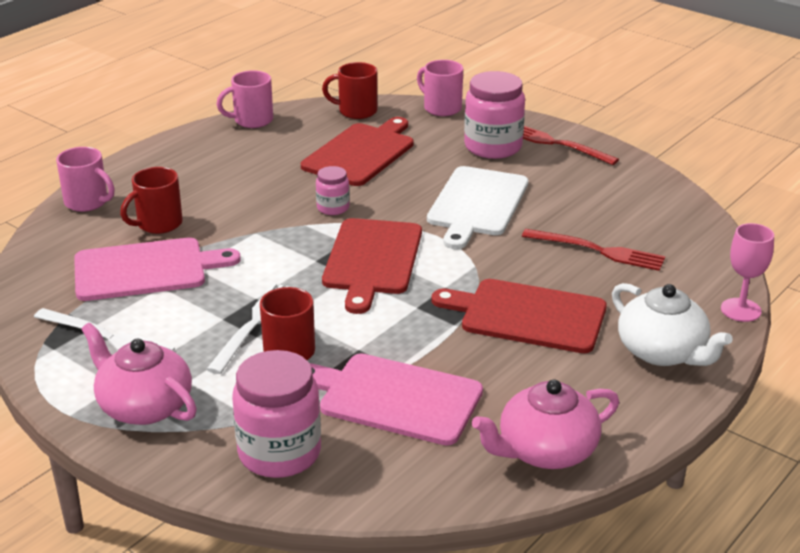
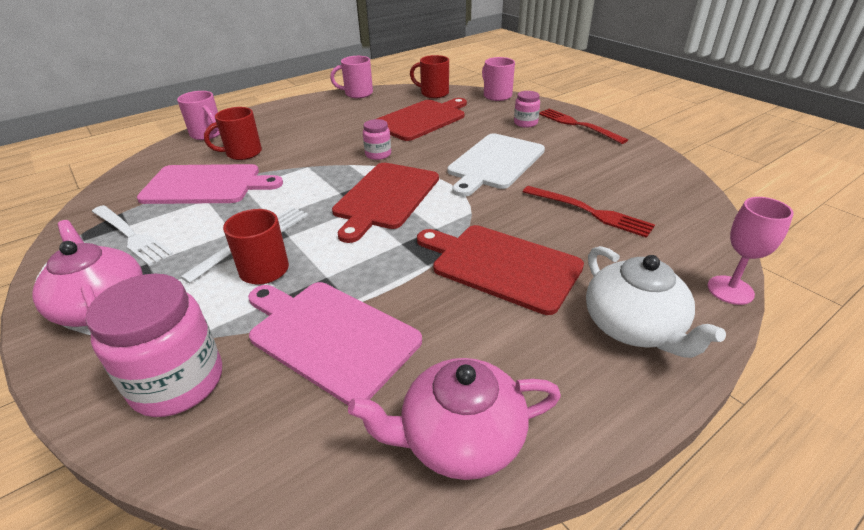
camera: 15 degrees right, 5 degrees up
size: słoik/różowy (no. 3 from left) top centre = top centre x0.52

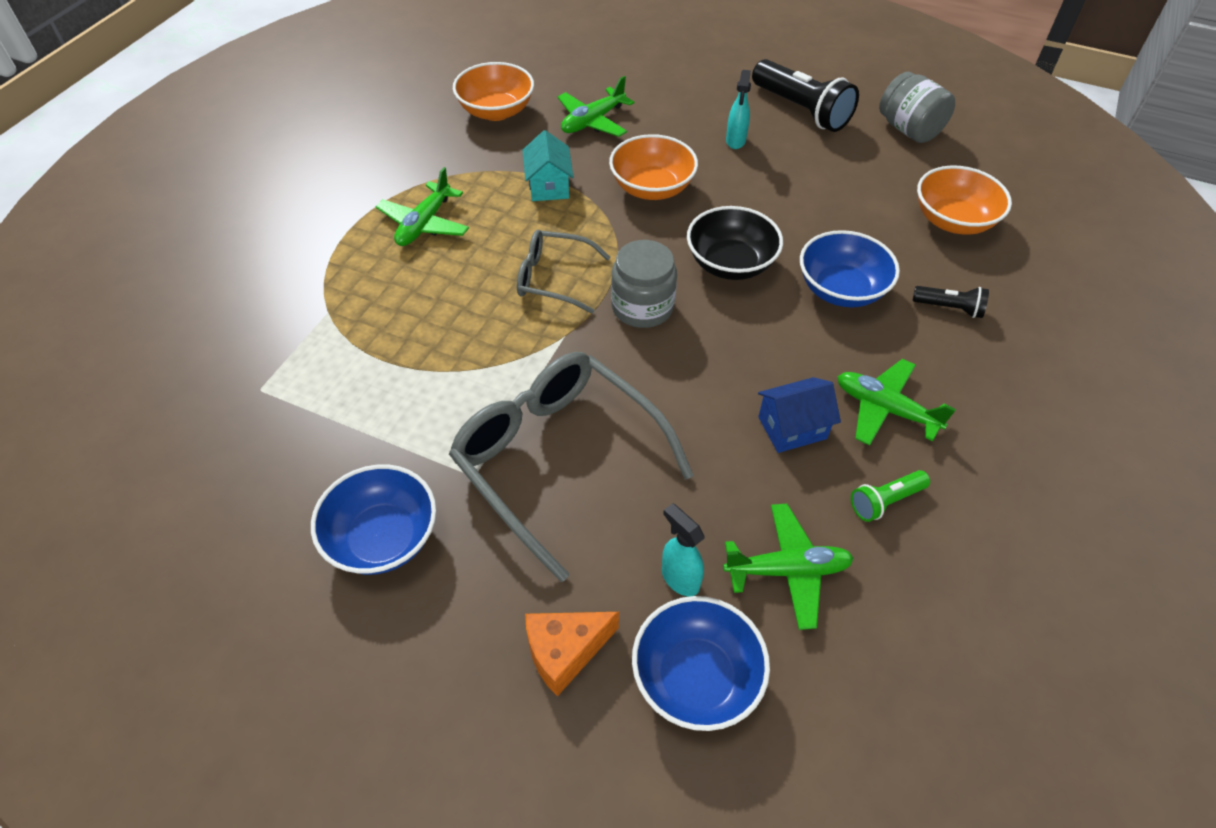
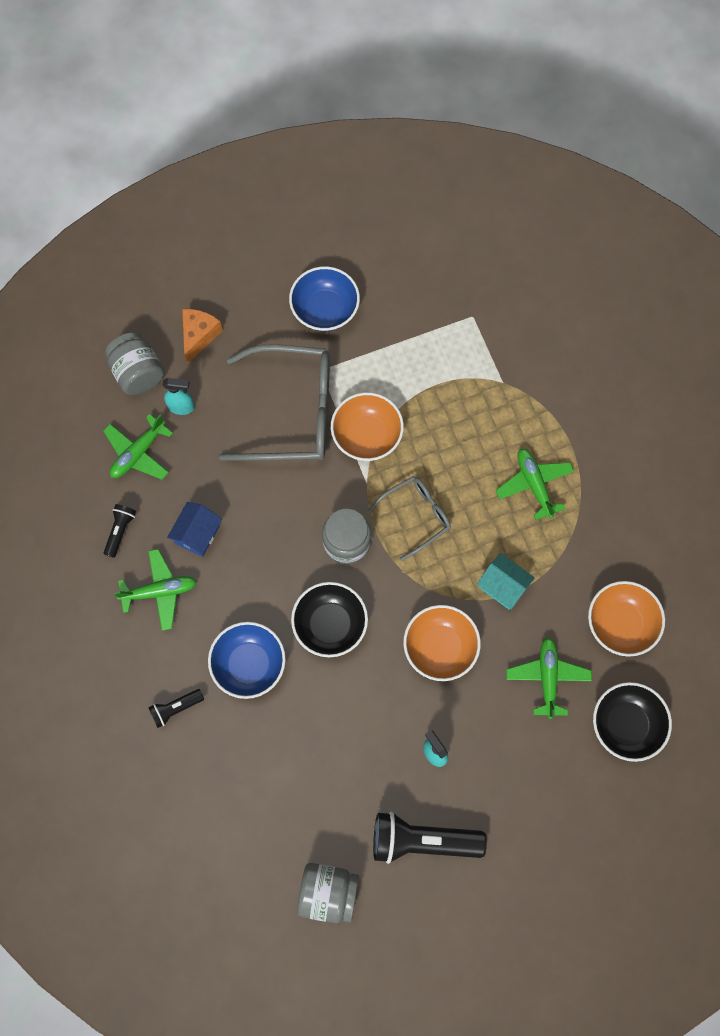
camera: 135 degrees right, 20 degrees up
appeared: miska/czarny (no. 2 from left) bottom right
relocated: miska/pomarańczowy (no. 3 from left in the first image) top right to miska/pomarańczowy (no. 1 from left) centre
exchanged: miska/niebieski (no. 2 from left) bottom centre to słoik/szary (no. 1 from left) middle left
colour: latarka/zielony middle right to latarka/czarny (no. 1 from left) middle left

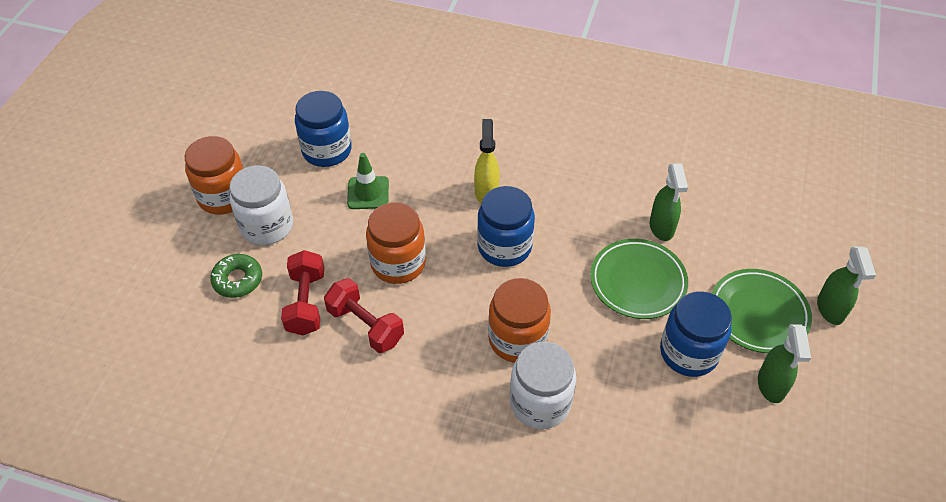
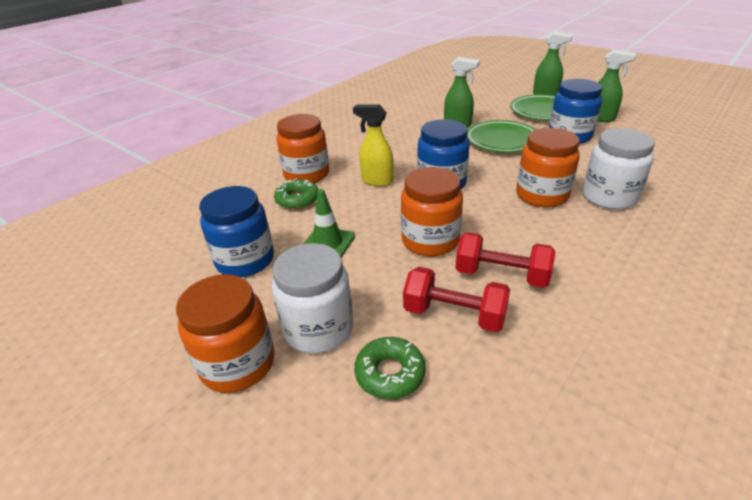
camera: 65 degrees left, 15 degrees down
appeared: donut/zielony (no. 1 from left) centre; słoik/pomarańczowy (no. 2 from left) top centre
spun: hantel/czerwony (no. 2 from left) centre = middle right 45 degrees clockwise

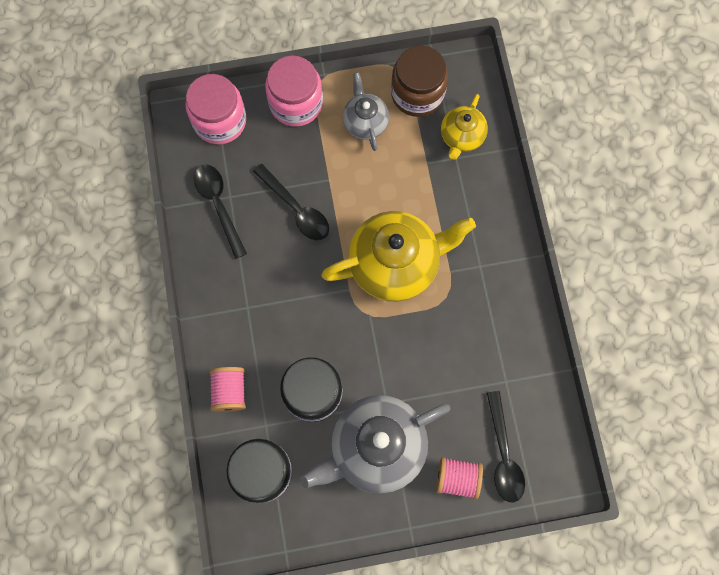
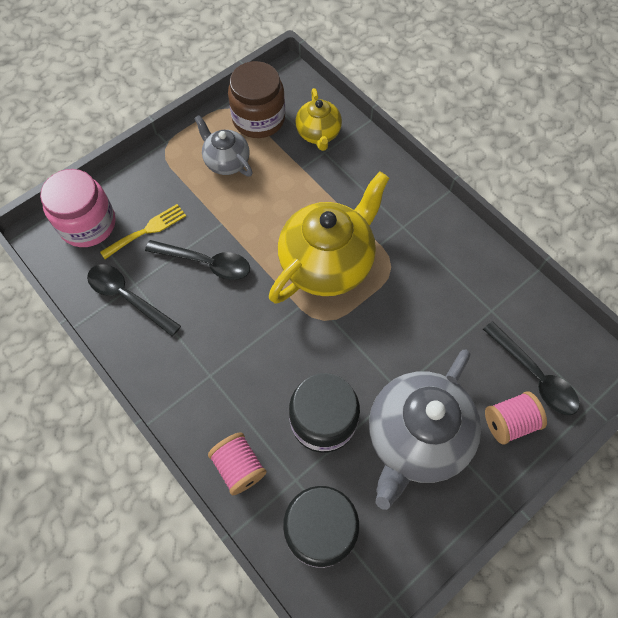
camera: 30 degrees left, 10 degrees down
missing: słoik/różowy (no. 2 from left) top centre
appeared: widelec/żółty middle left

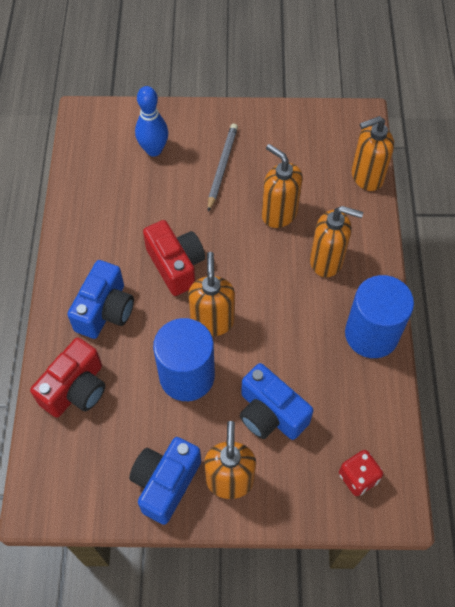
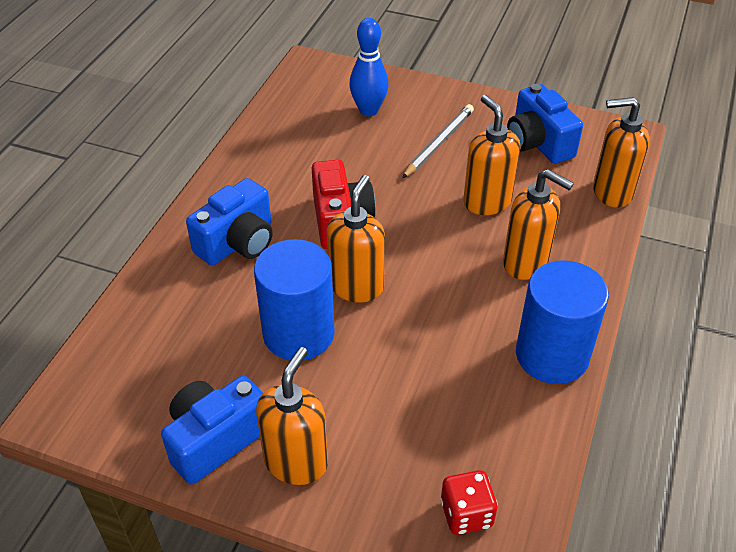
camera: 20 degrees right, 15 degrees down
missing: aparat fotograficzny/czerwony (no. 1 from left) middle left
relocated: aparat fotograficzny/niebieski (no. 3 from left) centre to top right

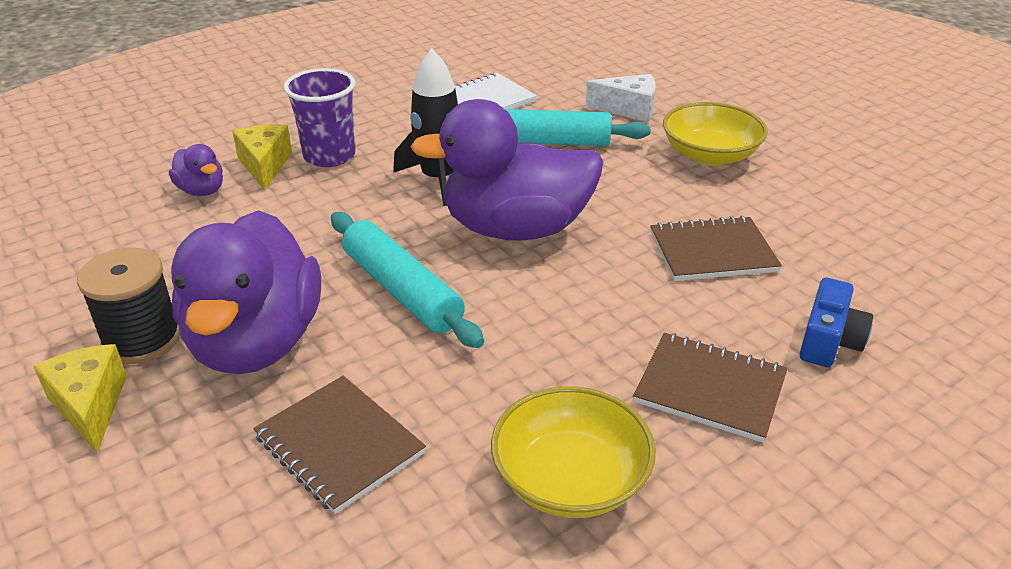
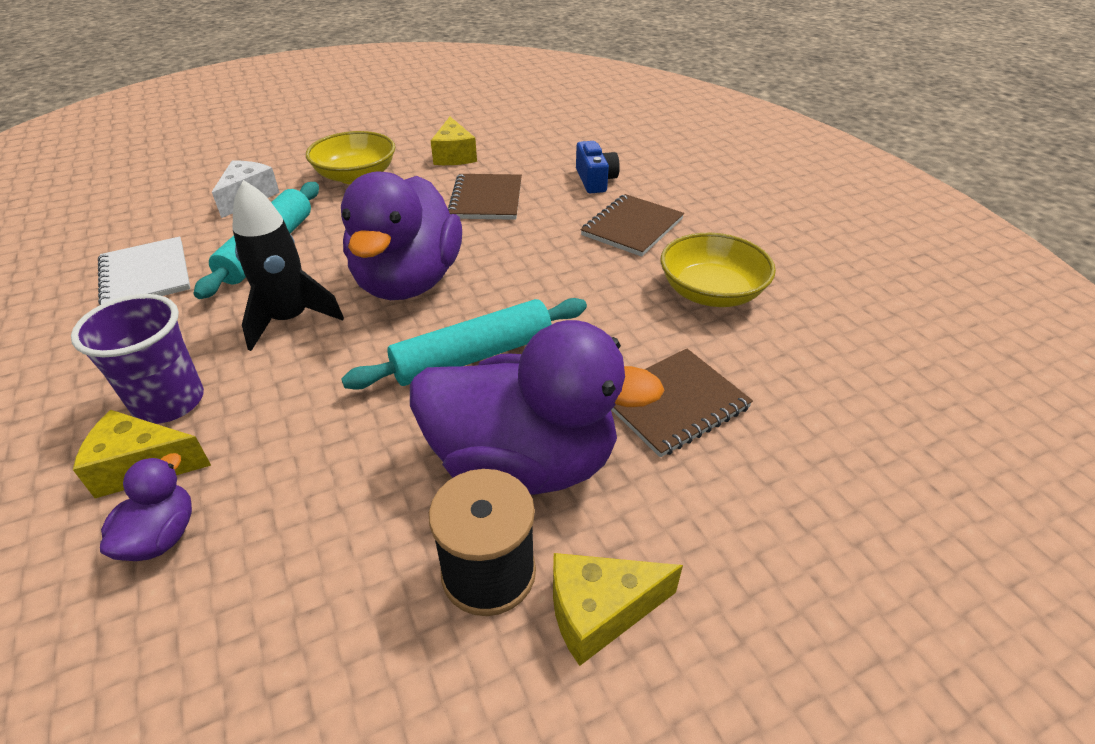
camera: 80 degrees left, 5 degrees up
appeared: ser/żółty (no. 2 from left) top centre
spun: kaczka/fioletowy (no. 1 from left) top left = bottom left 45 degrees counterclockwise; aparat fotograficzny/niebieski middle right = top centre 45 degrees clockwise

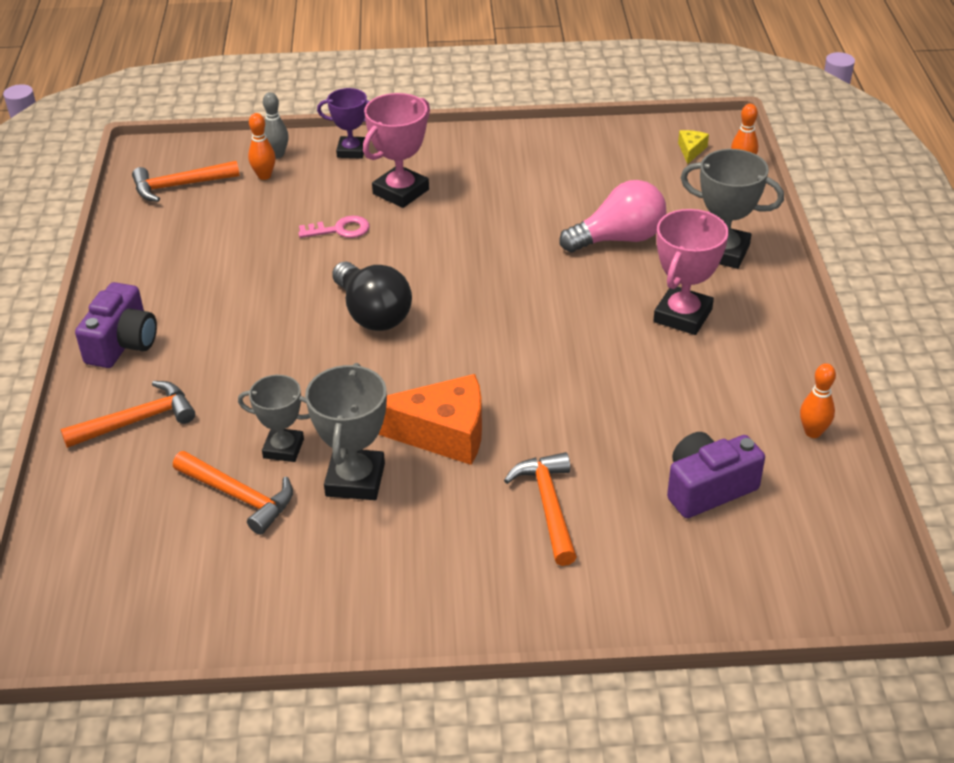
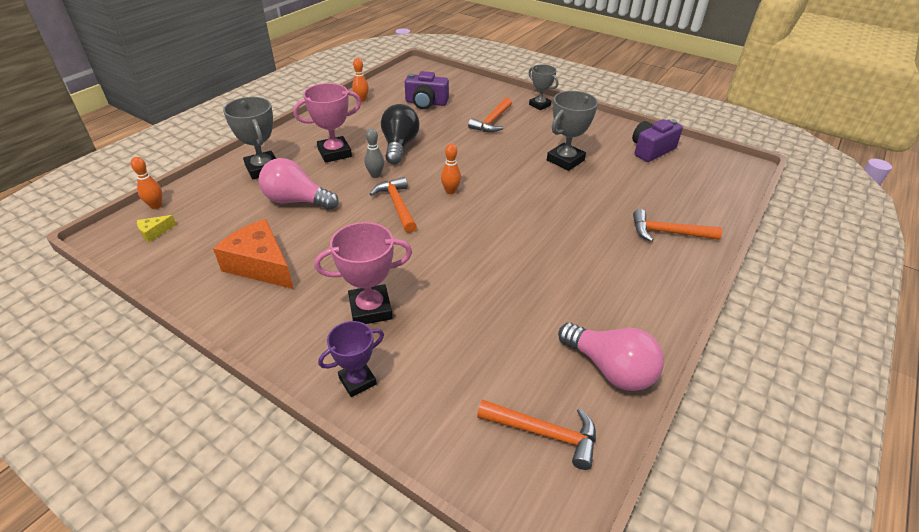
camera: 145 degrees left, 0 degrees up
missing: klucz/różowy top centre
appeared: żarówka/różowy (no. 2 from left) bottom centre
relocated: aparat fotograficzny/fioletowy (no. 1 from left in the first image) middle left to aparat fotograficzny/fioletowy (no. 2 from left) top right; młotek/pomarańczowy (no. 3 from left in the first image) middle left to młotek/pomarańczowy (no. 1 from left) centre; puchar/szary (no. 1 from left in the first image) middle left to puchar/szary (no. 2 from left) top centre; kręgiel/pomarańczowy (no. 1 from left in the first image) top left to kręgiel/pomarańczowy (no. 3 from left) top centre; kręgiel/szary top left to top centre; żarówka/czarny centre to top centre; ser/pomarańczowy centre to middle left
spun: puchar/fioletowy top centre = bottom centre 75 degrees counterclockwise

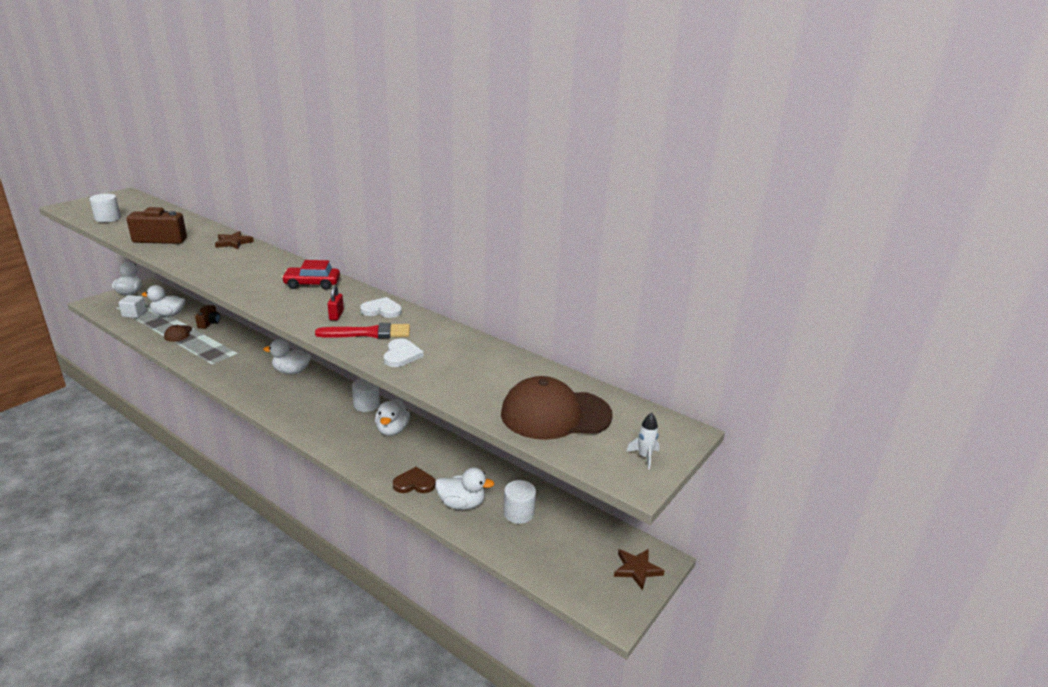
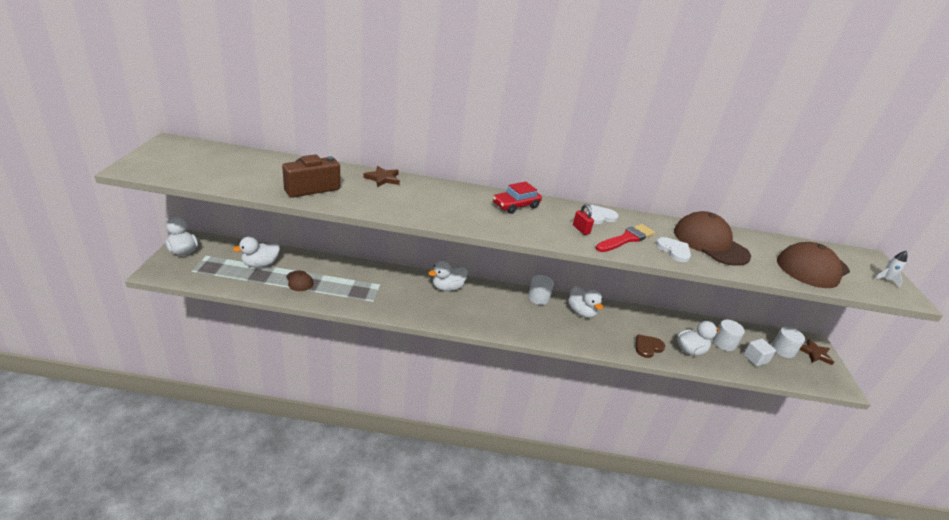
camera: 35 degrees left, 5 degrees up
missing: aparat fotograficzny/brązowy (no. 2 from left) middle left
appeared: czapka/brązowy (no. 2 from left) middle right
relocated: walec/biały (no. 1 from left in the first image) top left to walec/biały (no. 3 from left) middle right; sześcian/biały middle left to bottom right

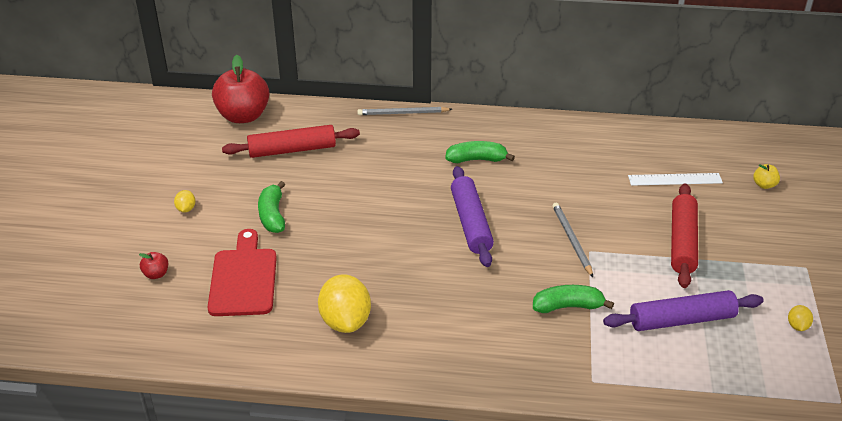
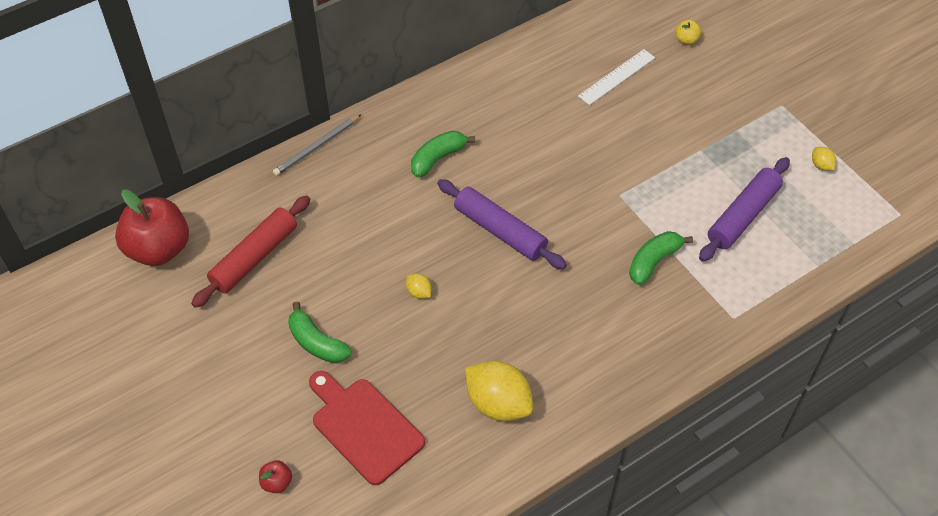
camera: 40 degrees left, 15 degrees up
missing: ołówek/szary (no. 2 from left) middle right; wałek do ciasta/czerwony (no. 2 from left) middle right
relocated: cytryna/żółty (no. 1 from left) middle left to centre

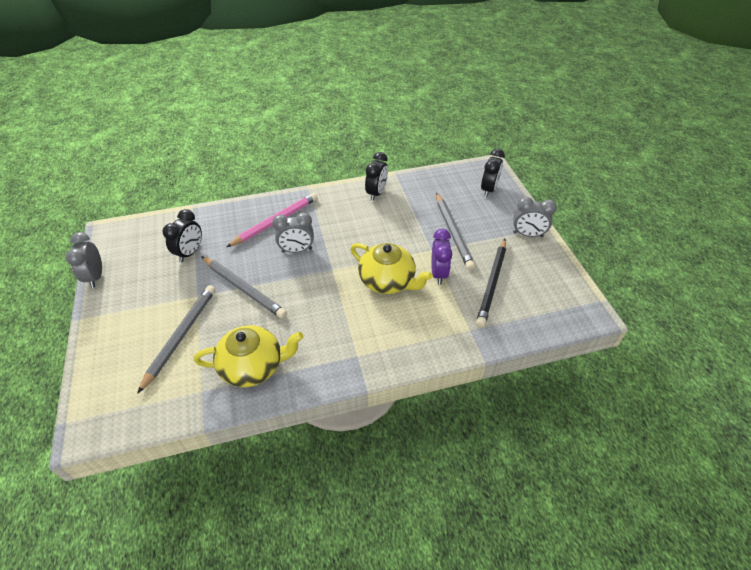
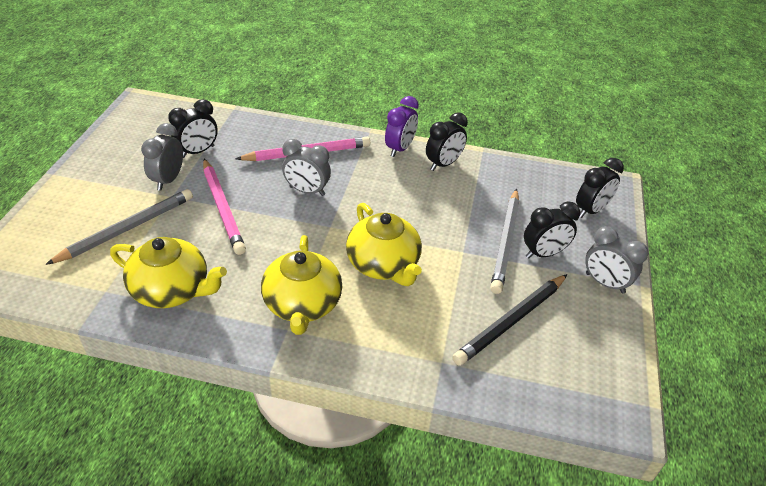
camera: 25 degrees right, 5 degrees down
appeared: imbryk/żółty (no. 2 from left) centre; budzik/czarny (no. 3 from left) middle right
relocated: budzik/szary (no. 1 from left) middle left to top left; budzik/fioletowy centre to top centre
colour: ołówek/szary (no. 2 from left) middle left to ołówek/różowy (no. 1 from left) middle left

